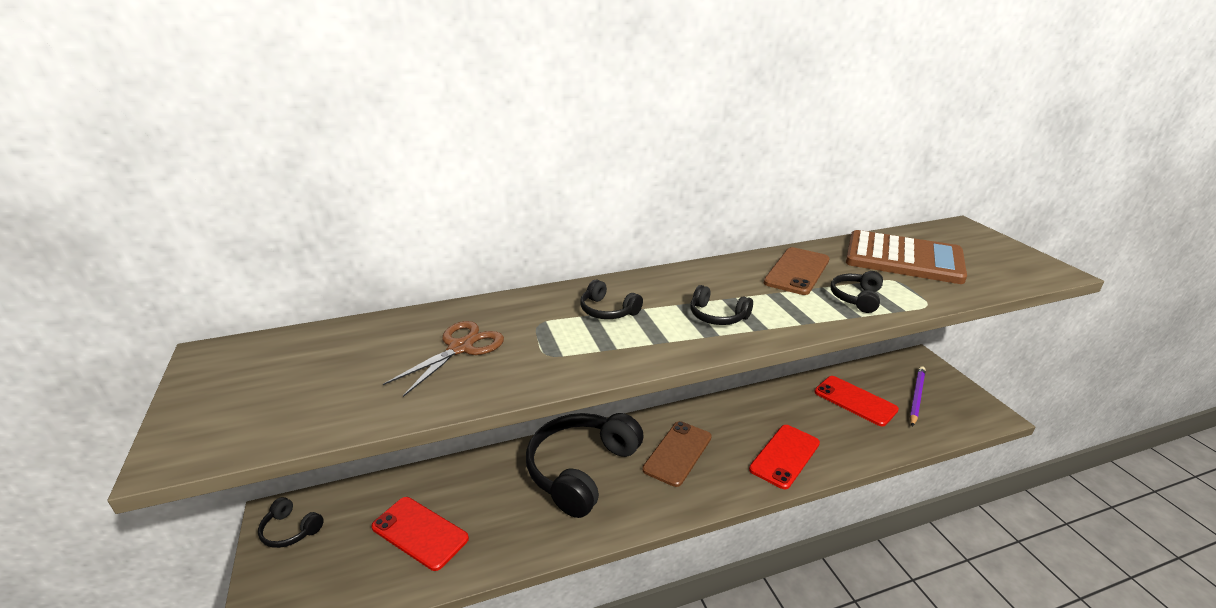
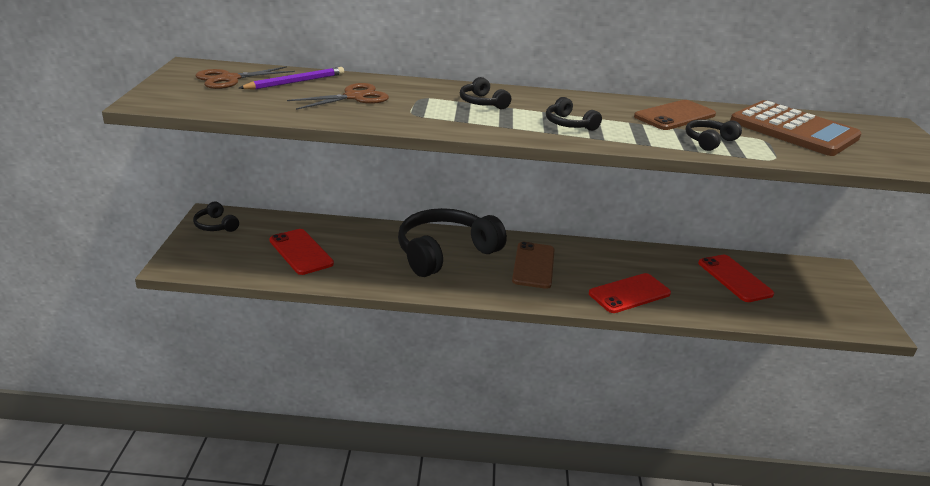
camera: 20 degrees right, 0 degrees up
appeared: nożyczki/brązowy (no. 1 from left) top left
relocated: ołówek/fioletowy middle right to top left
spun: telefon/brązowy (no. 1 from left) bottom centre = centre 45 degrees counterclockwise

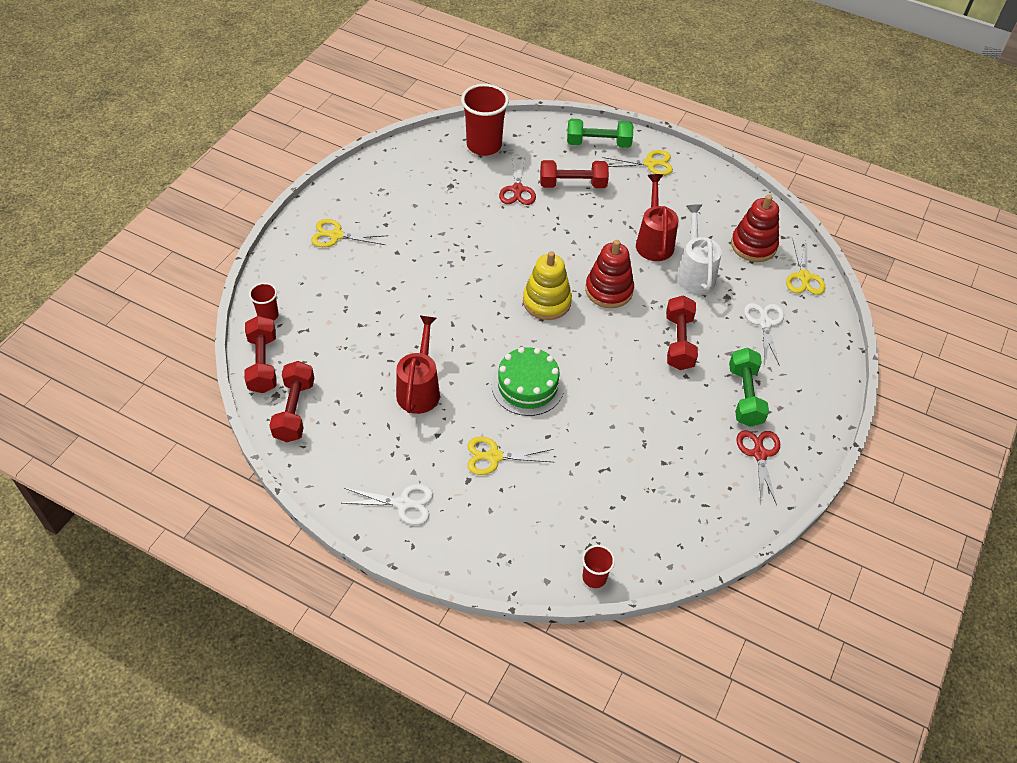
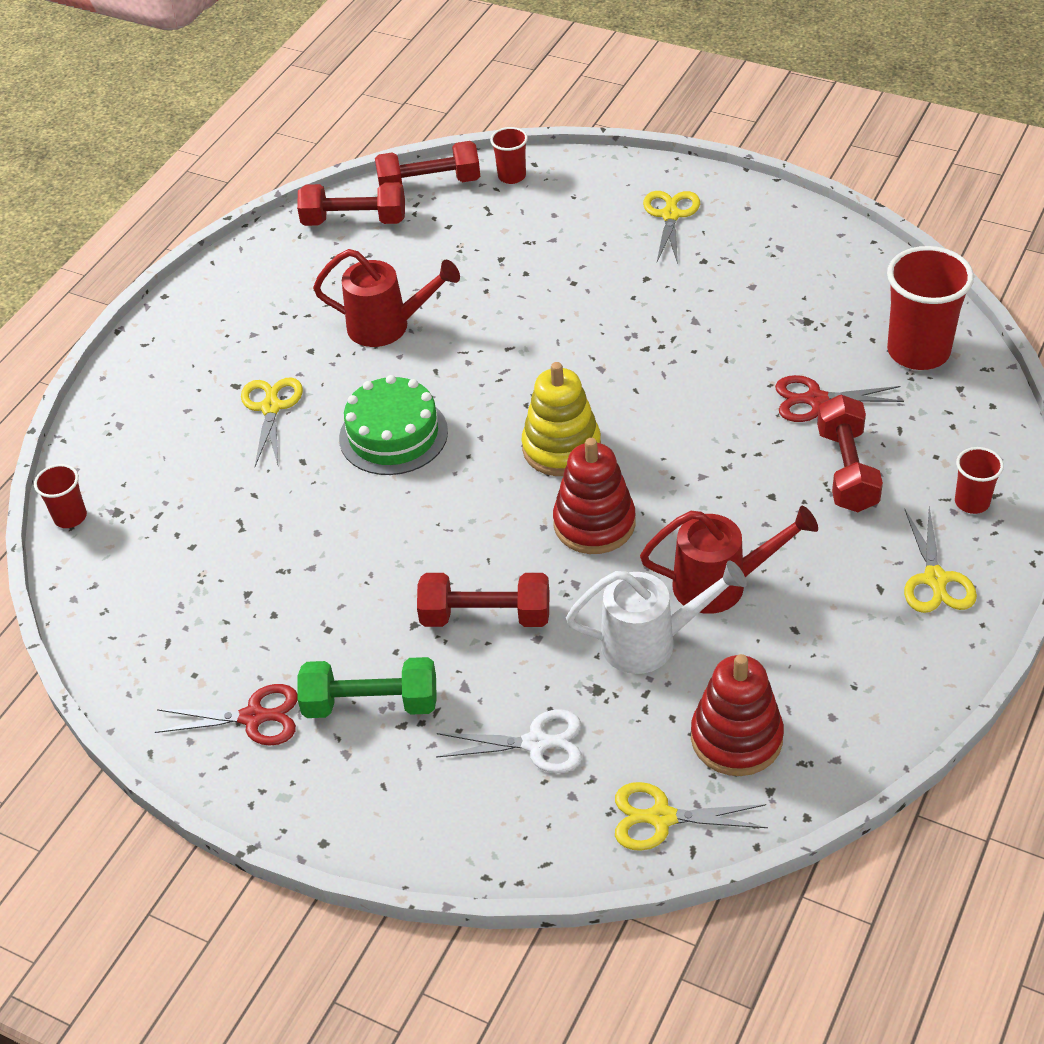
camera: 95 degrees right, 5 degrees down
missing: nożyczki/biały (no. 1 from left) centre
exchanged: hantel/zielony (no. 1 from left) top centre to szklanka/czerwony (no. 4 from left) middle right

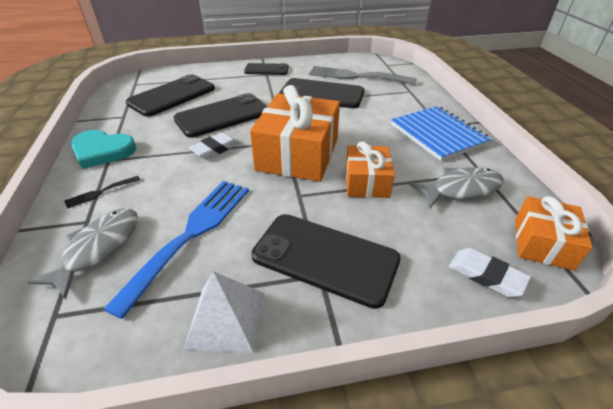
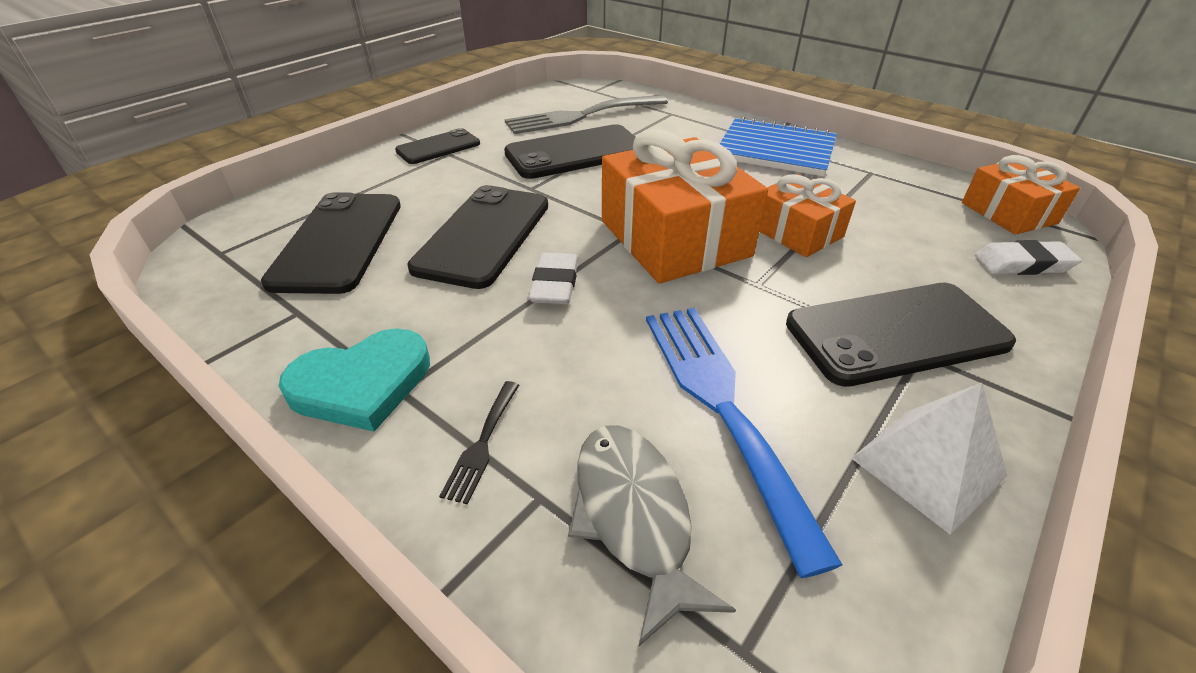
camera: 40 degrees left, 0 degrees up
missing: ryba/szary (no. 2 from left) middle right

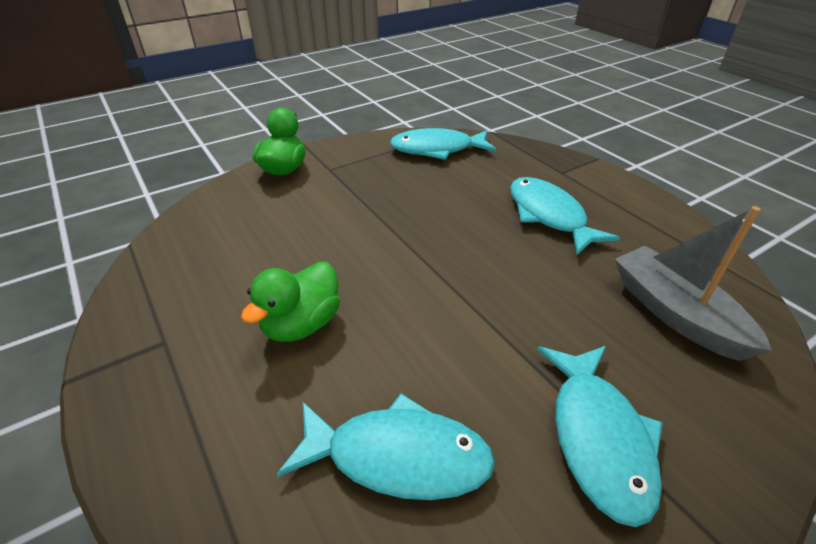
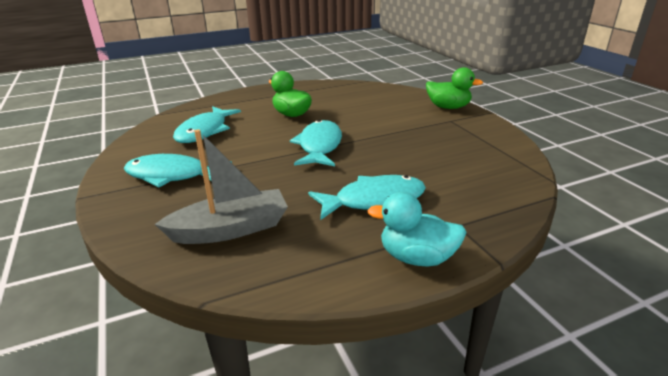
camera: 100 degrees right, 10 degrees down
appeared: kaczka/turkusowy centre
relocated: ryba/turkusowy (no. 2 from left in the first image) top centre to ryba/turkusowy (no. 3 from left) centre

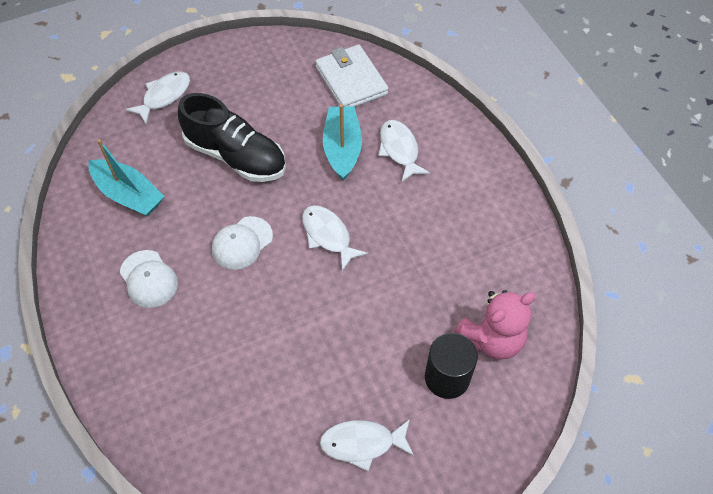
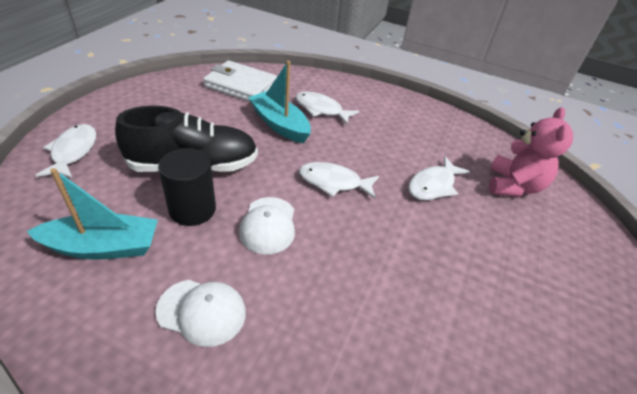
camera: 45 degrees left, 15 degrees down
relocated: ryba/biały (no. 3 from left in the first image) bottom centre to ryba/biały (no. 4 from left) middle right; walec/czarny bottom centre to middle left

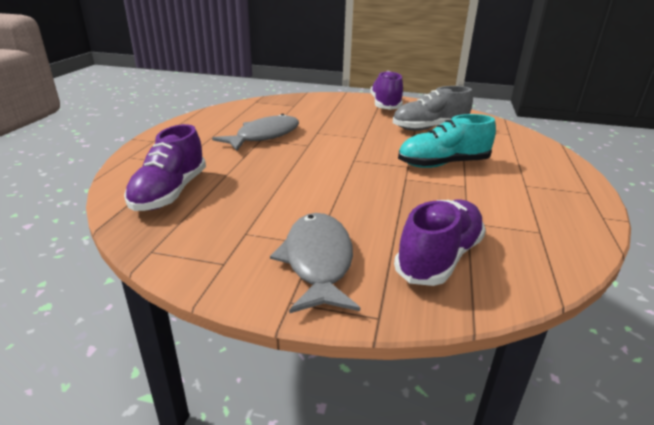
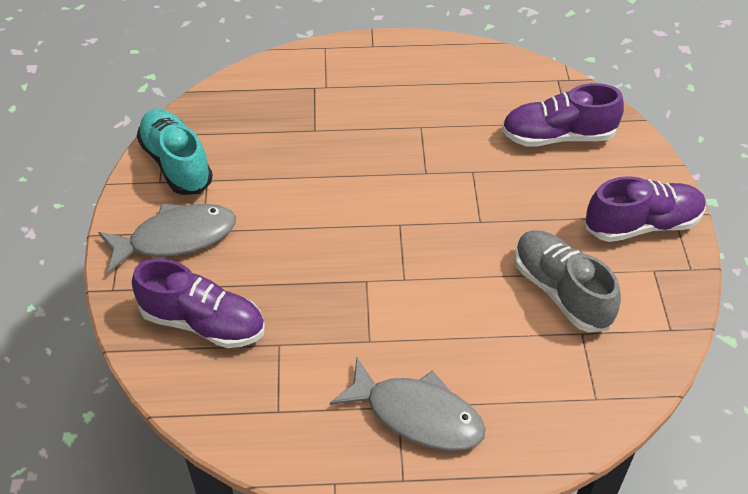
camera: 75 degrees right, 20 degrees up
relocated: but/fioletowy (no. 1 from left in the first image) middle left to but/fioletowy (no. 2 from left) top right; ryba/szary (no. 1 from left in the first image) top centre to ryba/szary (no. 2 from left) bottom centre; but/turkusowy top right to top left

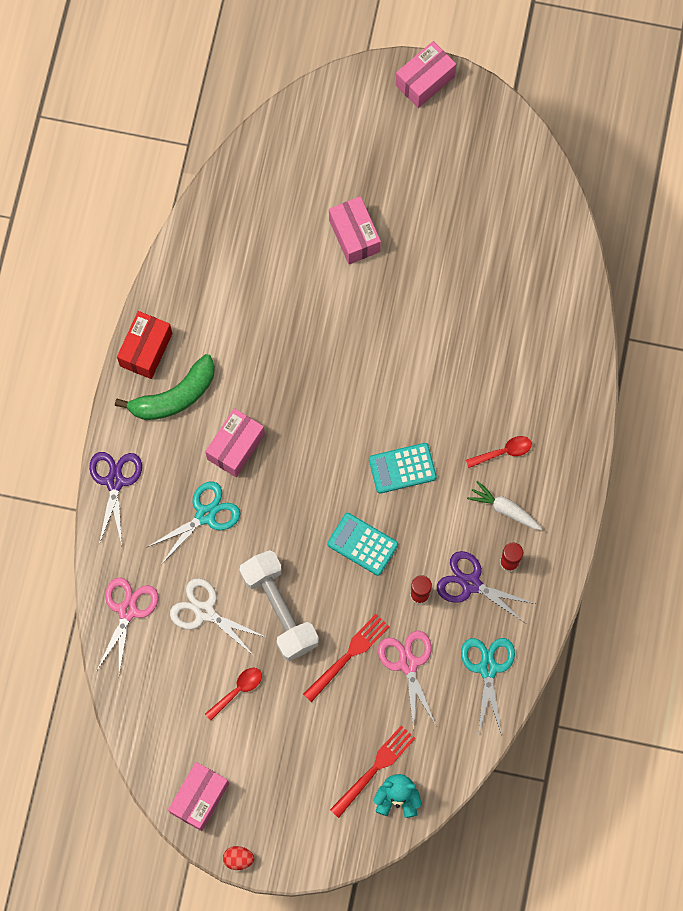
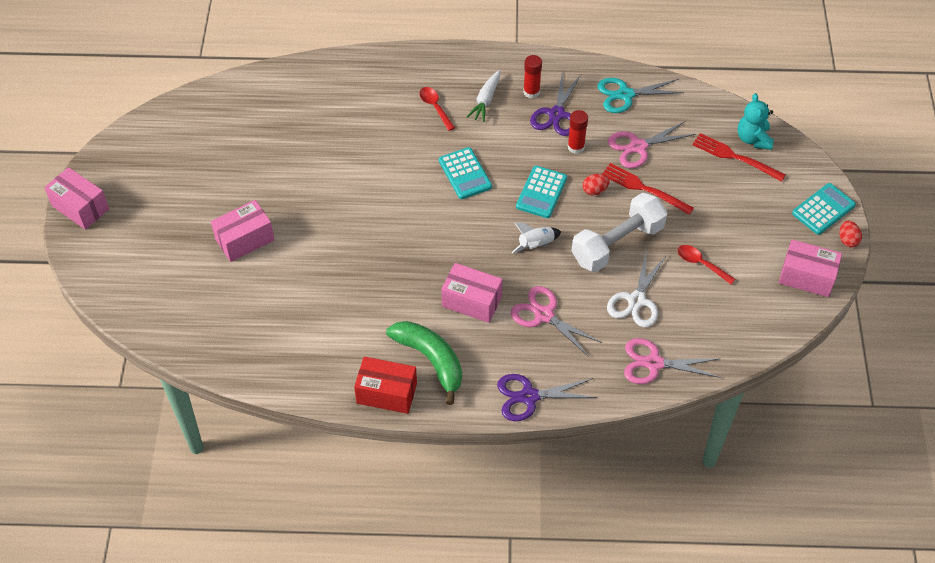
camera: 100 degrees left, 20 degrees down
appeared: rakieta/biały centre; jajko/czerwony (no. 1 from left) top centre; kalkulator/turkusowy (no. 3 from left) middle right
colour: nożyczki/turkusowy (no. 1 from left) middle left to nożyczki/różowy (no. 1 from left) centre

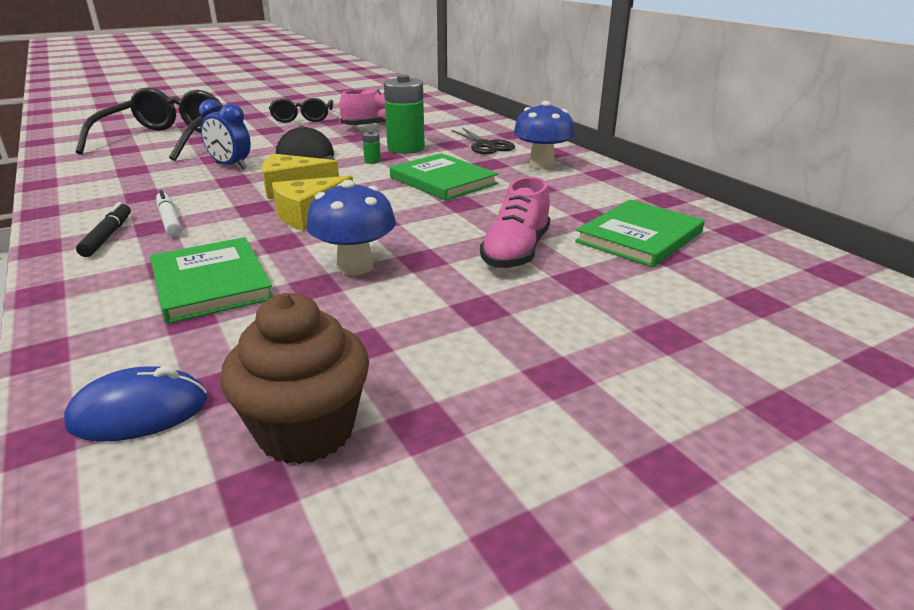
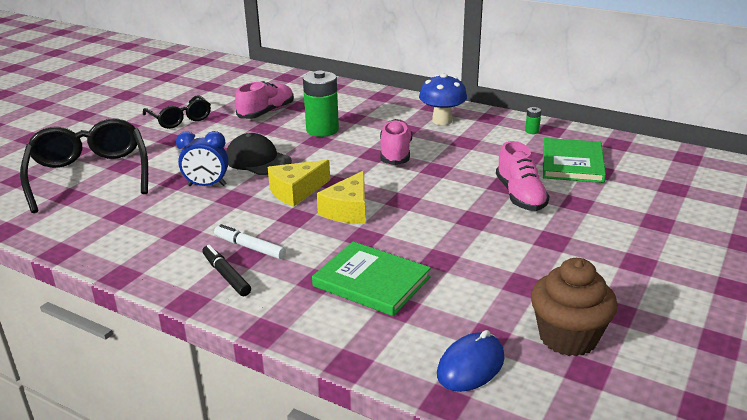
camera: 30 degrees left, 0 degrees up
missing: grzyb/niebieski (no. 1 from left) centre; nożyczki/czarny top centre
relocated: bateria/zielony (no. 1 from left in the first image) top centre to bateria/zielony (no. 2 from left) top right
exchanged: książka/zielony (no. 2 from left) top centre to but/różowy (no. 2 from left) centre

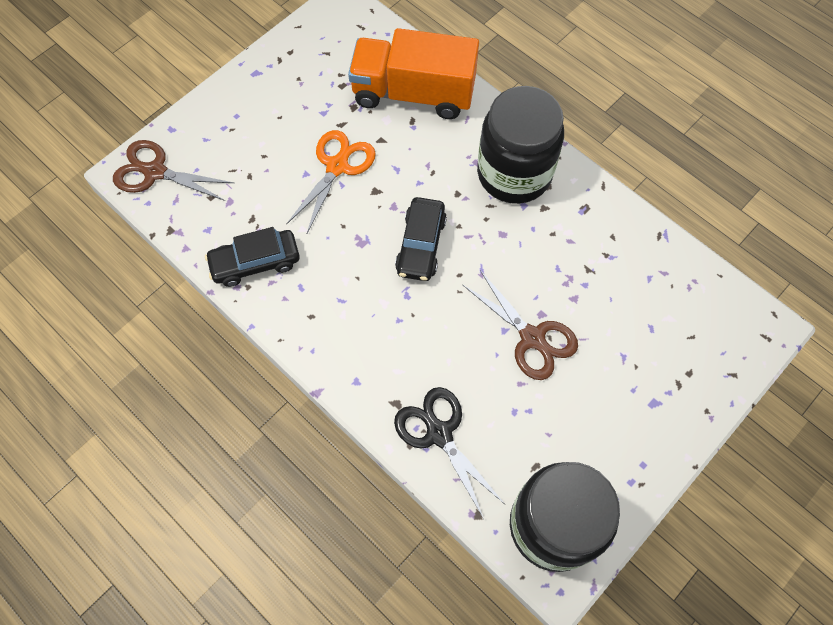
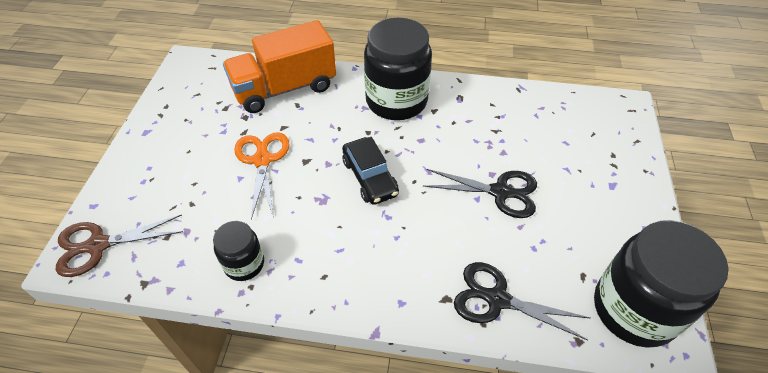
camera: 35 degrees left, 15 degrees down
exchanged: samochód/czarny (no. 1 from left) middle left to słoik/czarny (no. 1 from left) bottom left
colour: nożyczki/brązowy (no. 2 from left) centre to nożyczki/czarny (no. 1 from left) centre

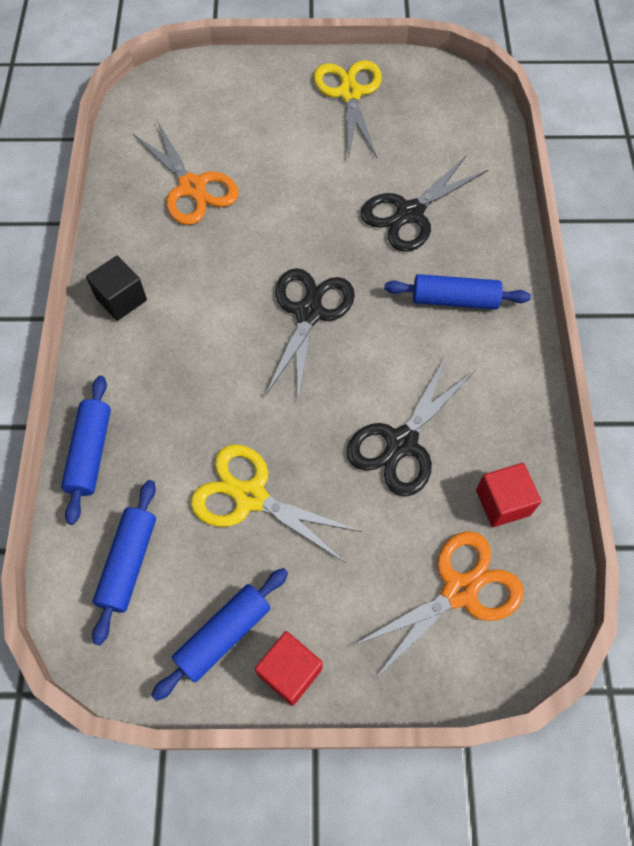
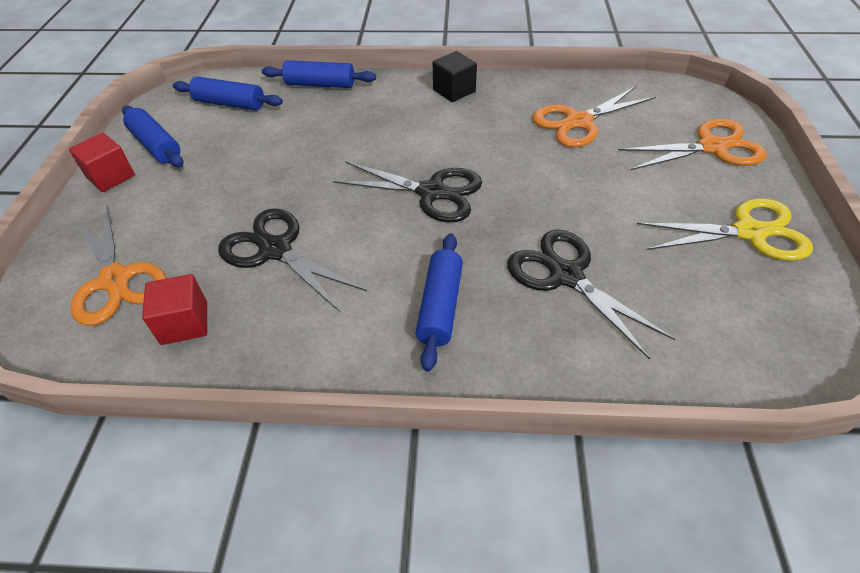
camera: 95 degrees right, 15 degrees down
missing: nożyczki/żółty (no. 1 from left) centre
appeared: nożyczki/pomarańczowy (no. 3 from left) top right

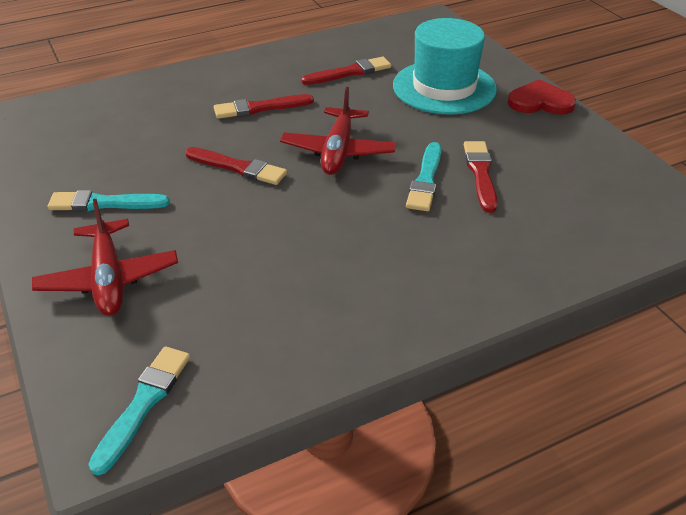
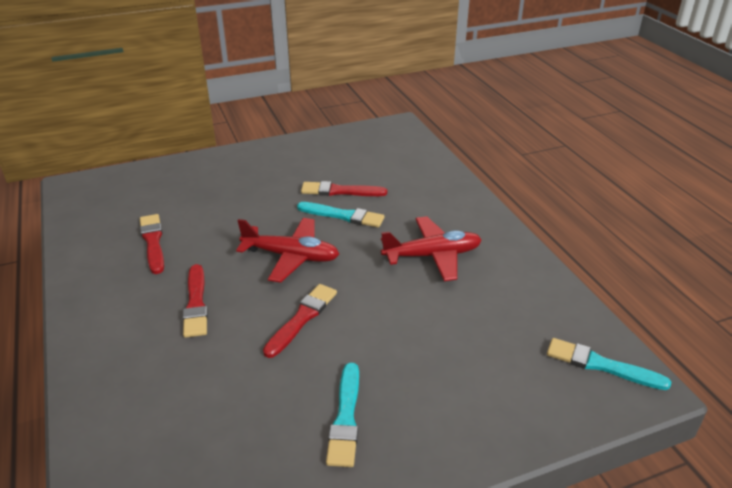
camera: 85 degrees left, 5 degrees down
missing: kapelusz/turkusowy top centre; serce/czerwony top right
relocated: samolot/czerwony (no. 1 from left in the first image) middle left to samolot/czerwony (no. 2 from left) centre

